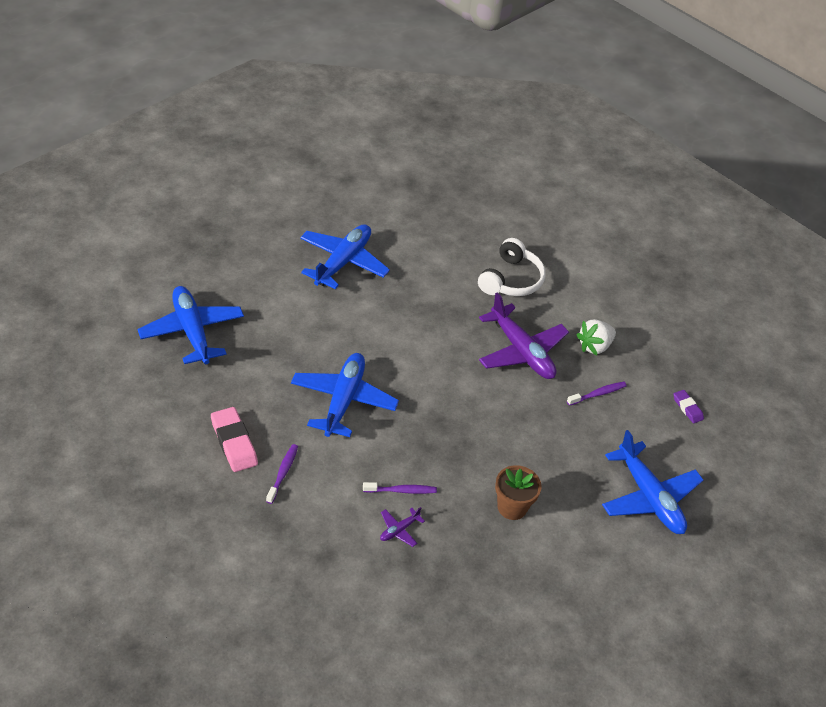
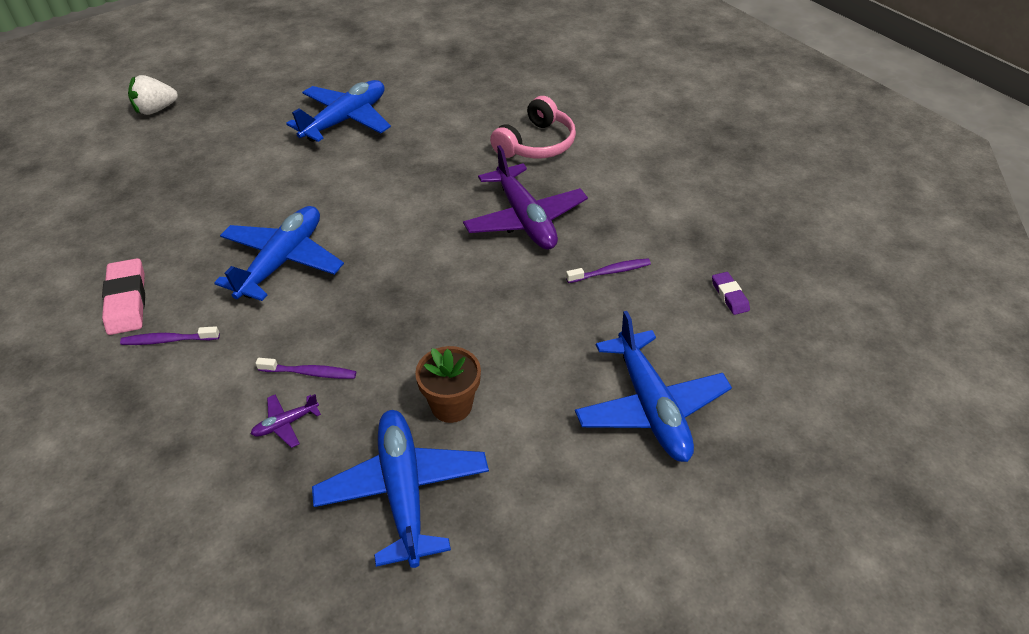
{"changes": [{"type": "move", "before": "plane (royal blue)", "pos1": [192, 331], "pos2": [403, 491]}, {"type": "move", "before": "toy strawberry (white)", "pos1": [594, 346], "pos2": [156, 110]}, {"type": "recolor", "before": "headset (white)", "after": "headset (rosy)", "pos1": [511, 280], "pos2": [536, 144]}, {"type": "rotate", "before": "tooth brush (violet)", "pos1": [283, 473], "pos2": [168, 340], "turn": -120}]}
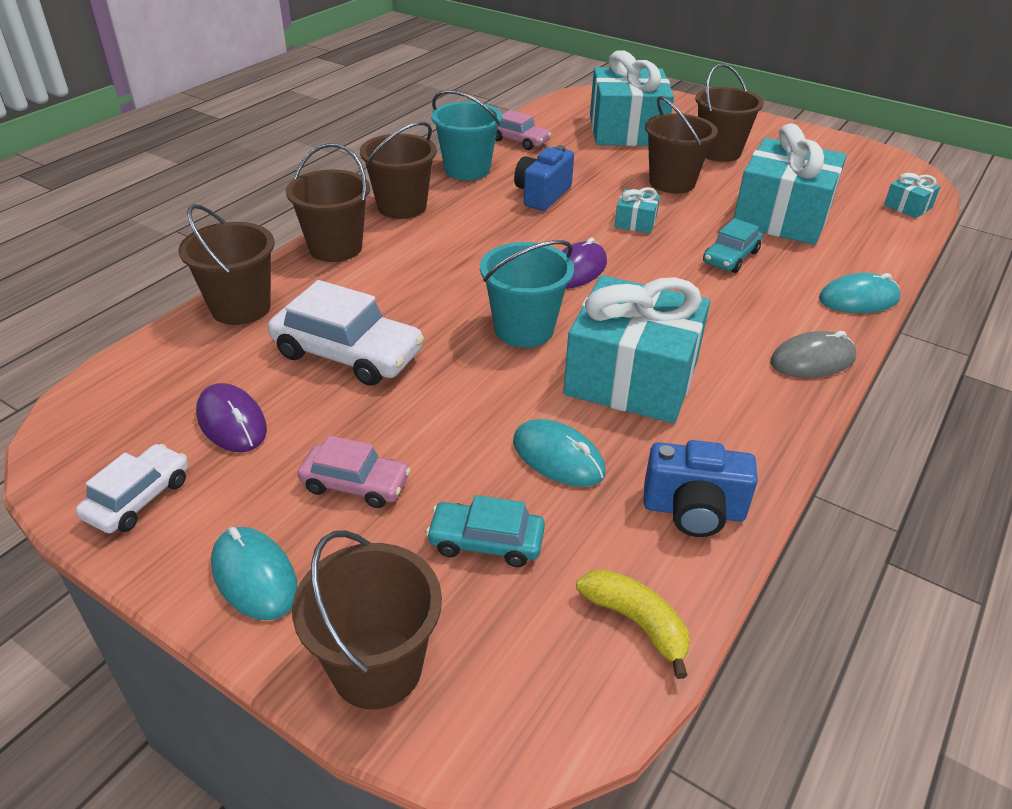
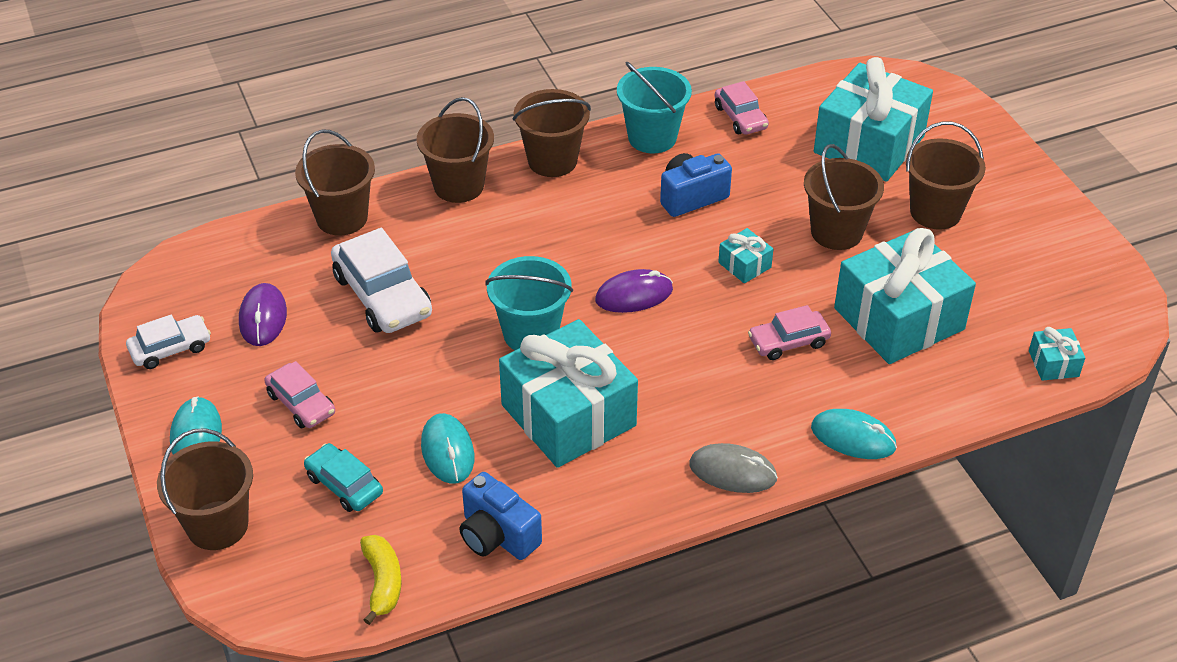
{"changes": [{"type": "recolor", "before": "car (aqua)", "after": "car (rosy)", "pos1": [730, 257], "pos2": [788, 342]}]}
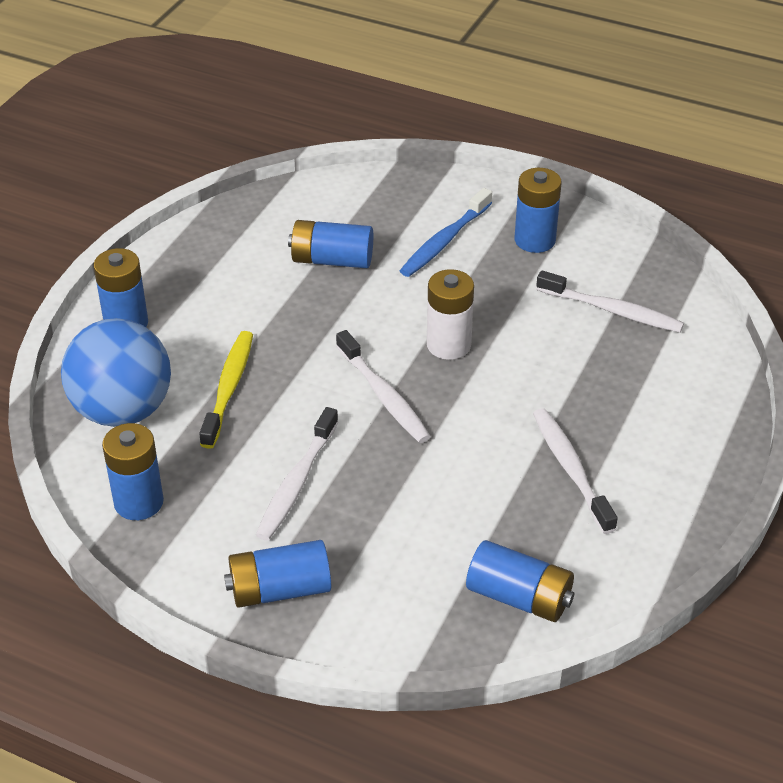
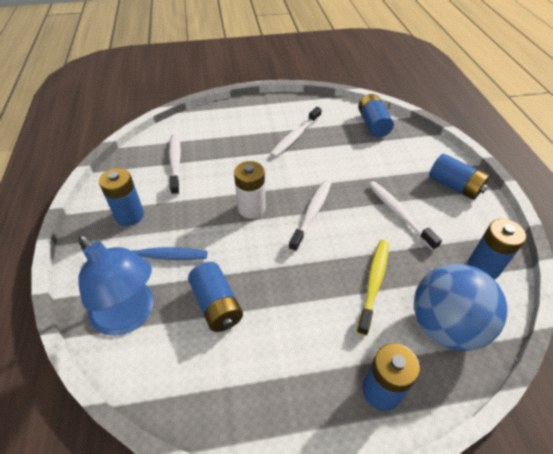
{"changes": [{"type": "insert", "after": "desk lamp (royal blue)", "pos2": [130, 316]}, {"type": "rotate", "before": "tooth brush (yellow)", "pos1": [228, 388], "pos2": [373, 283], "turn": 135}, {"type": "rotate", "before": "tooth brush (white)", "pos1": [297, 483], "pos2": [399, 214], "turn": -105}]}
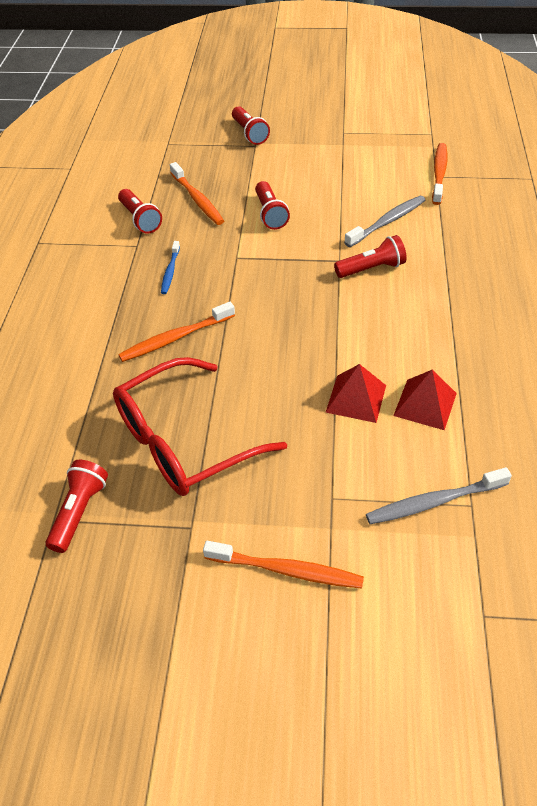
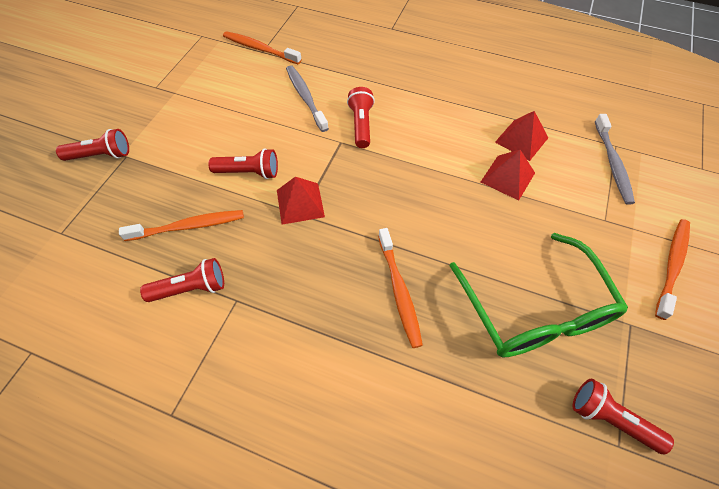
{"changes": [{"type": "delete", "before": "tooth brush (royal blue)", "pos1": [170, 271]}, {"type": "insert", "after": "pyramid (crimson)", "pos2": [300, 203]}, {"type": "recolor", "before": "glasses (crimson)", "after": "glasses (leaf-green)", "pos1": [183, 442], "pos2": [535, 311]}]}
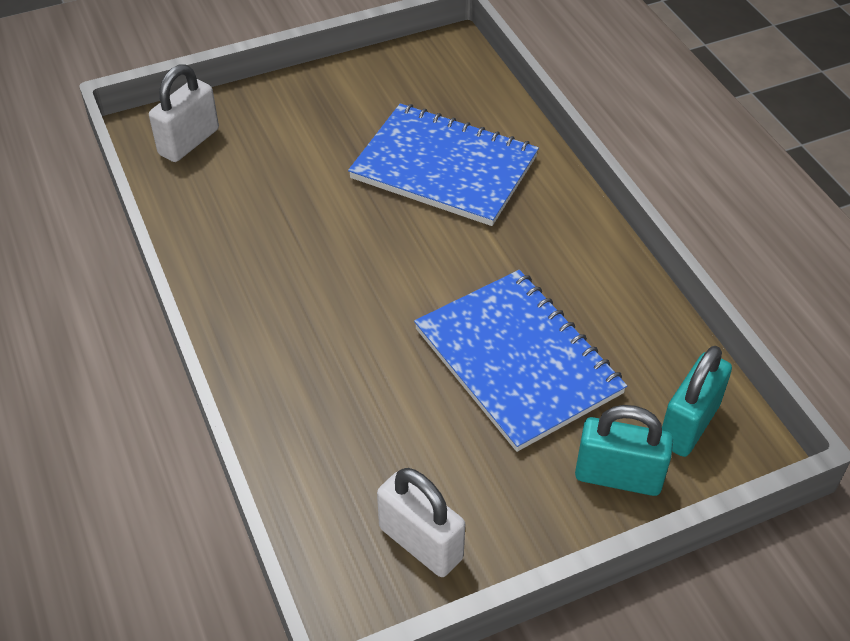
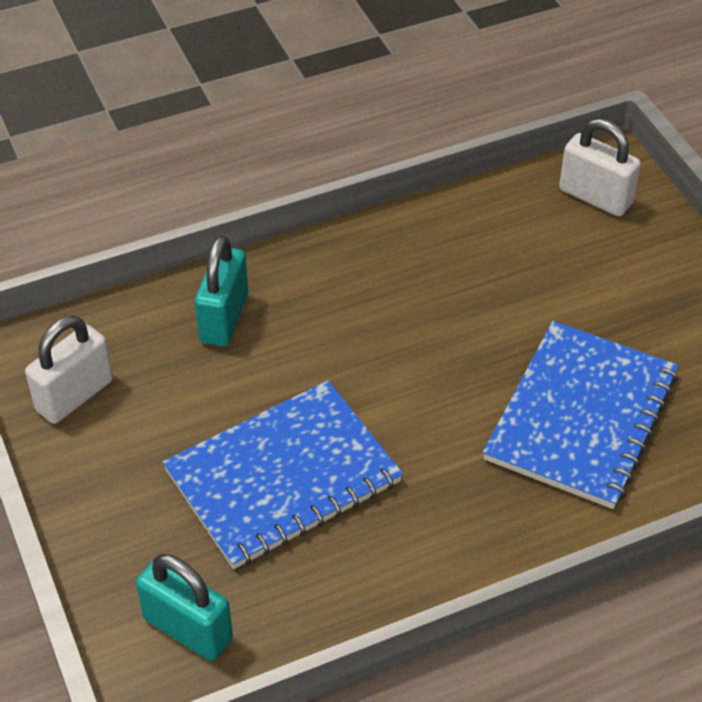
{"changes": [{"type": "move", "before": "small lock (aqua)", "pos1": [618, 476], "pos2": [224, 318]}]}
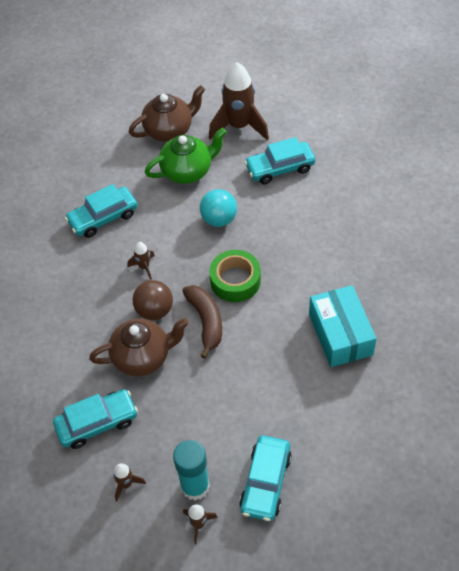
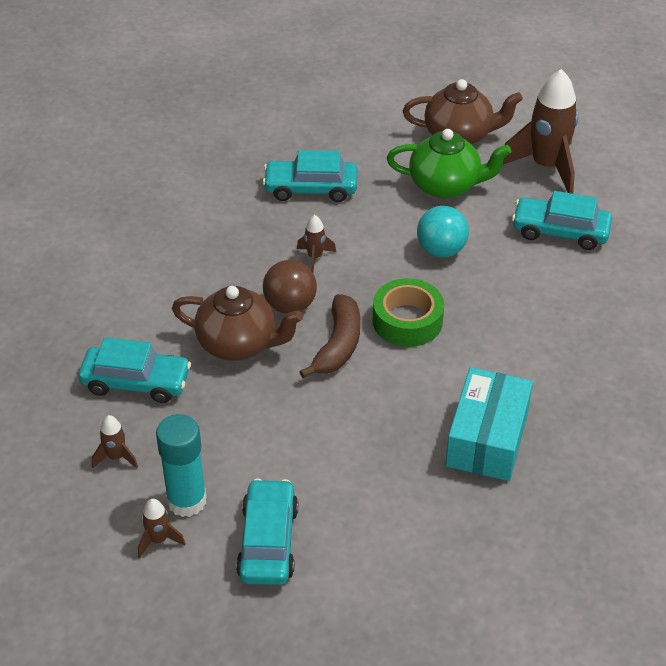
{"changes": [{"type": "rotate", "before": "car (aqua)", "pos1": [266, 482], "pos2": [268, 541], "turn": 135}]}
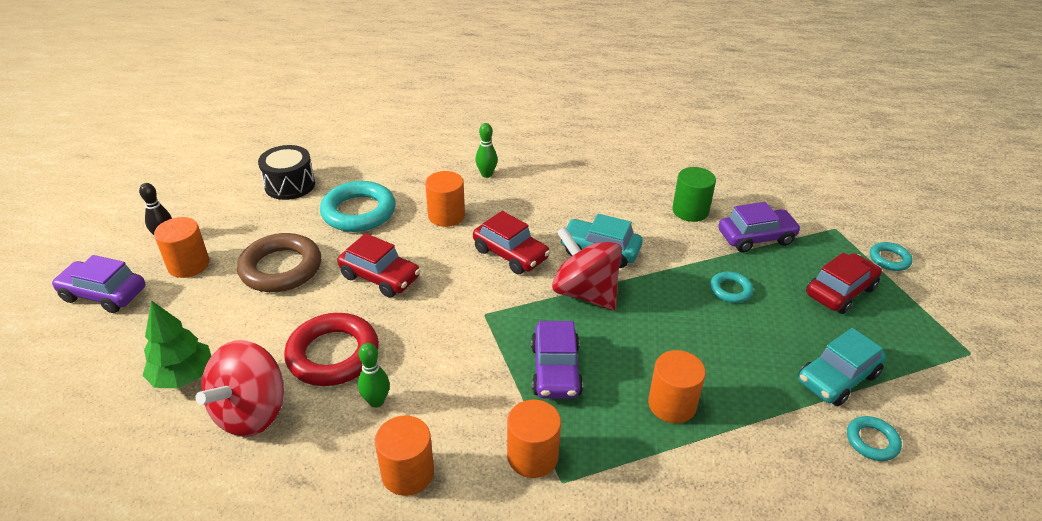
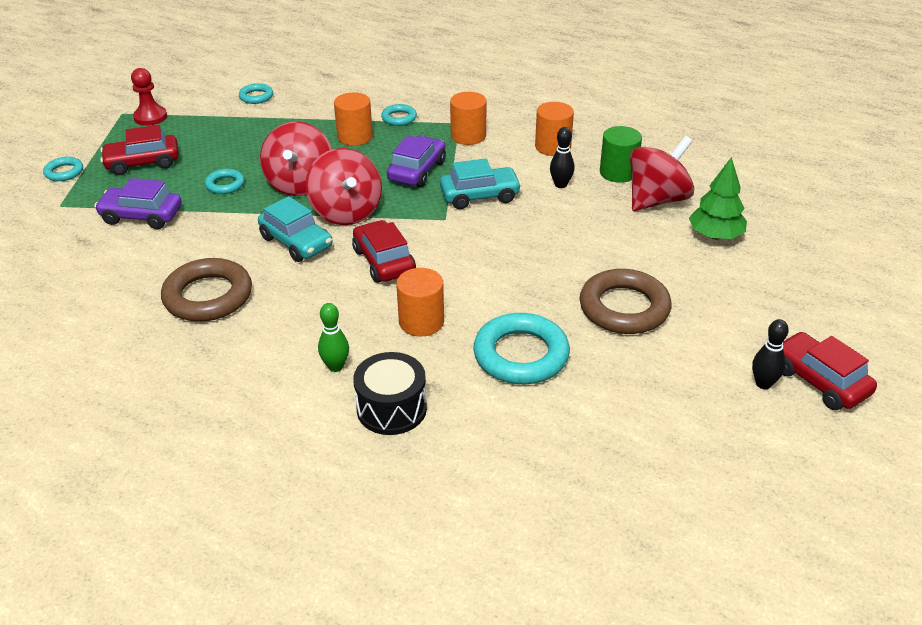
{"changes": [{"type": "delete", "before": "car (violet)", "pos1": [104, 294]}, {"type": "delete", "before": "cylinder shape (orange)", "pos1": [188, 265]}, {"type": "delete", "before": "hoop (crimson)", "pos1": [333, 354]}, {"type": "insert", "after": "pawn (crimson)", "pos2": [150, 117]}, {"type": "insert", "after": "hoop (russet)", "pos2": [208, 296]}, {"type": "insert", "after": "spinning top (crimson)", "pos2": [300, 184]}, {"type": "insert", "after": "hoop (aqua)", "pos2": [399, 118]}, {"type": "move", "before": "snare drum (jet-black)", "pos1": [290, 185], "pos2": [391, 409]}, {"type": "move", "before": "car (crimson)", "pos1": [380, 277], "pos2": [819, 381]}, {"type": "move", "before": "cylinder shape (leaf-green)", "pos1": [690, 211], "pos2": [618, 172]}, {"type": "move", "before": "car (aqua)", "pos1": [837, 378], "pos2": [480, 196]}, {"type": "recolor", "before": "tenpin (leaf-green)", "after": "tenpin (jet-black)", "pos1": [376, 401], "pos2": [560, 185]}]}
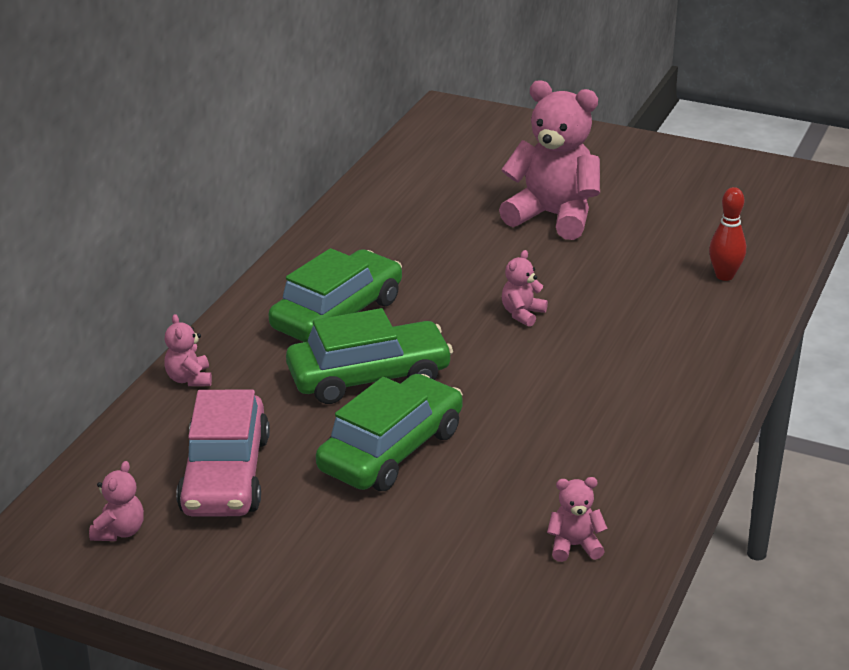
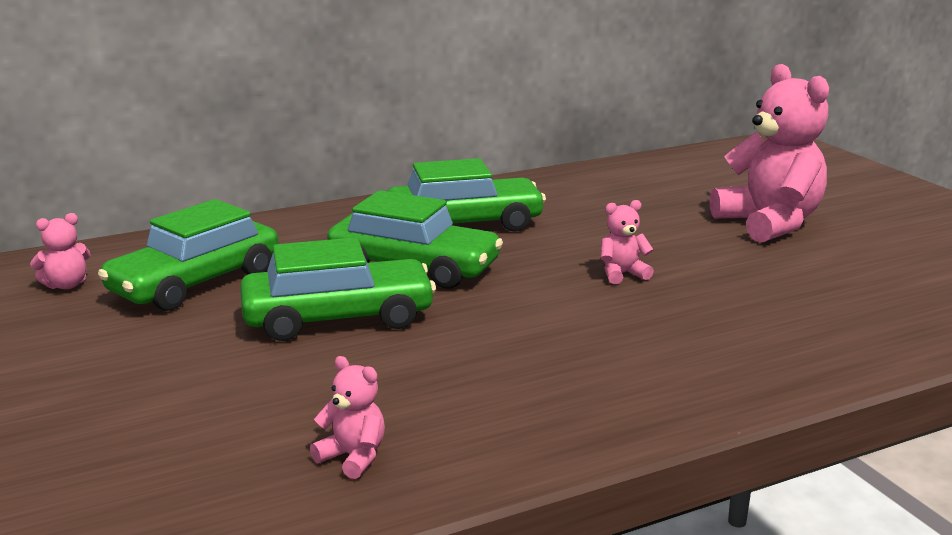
{"changes": [{"type": "delete", "before": "teddy bear (rosy)", "pos1": [189, 379]}, {"type": "delete", "before": "tenpin (crimson)", "pos1": [724, 276]}, {"type": "recolor", "before": "car (rosy)", "after": "car (leaf-green)", "pos1": [225, 475], "pos2": [195, 283]}]}
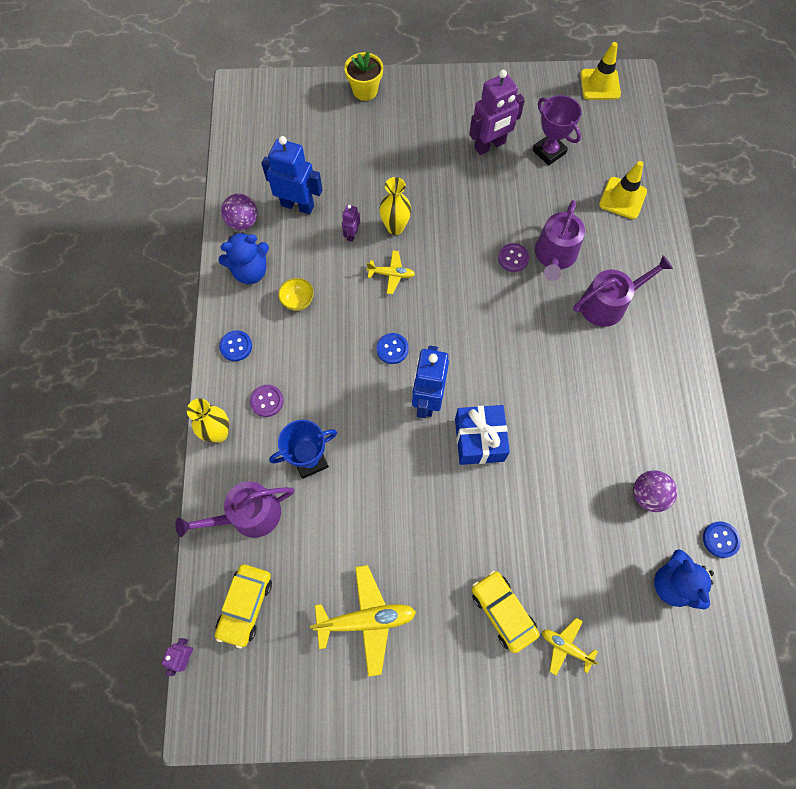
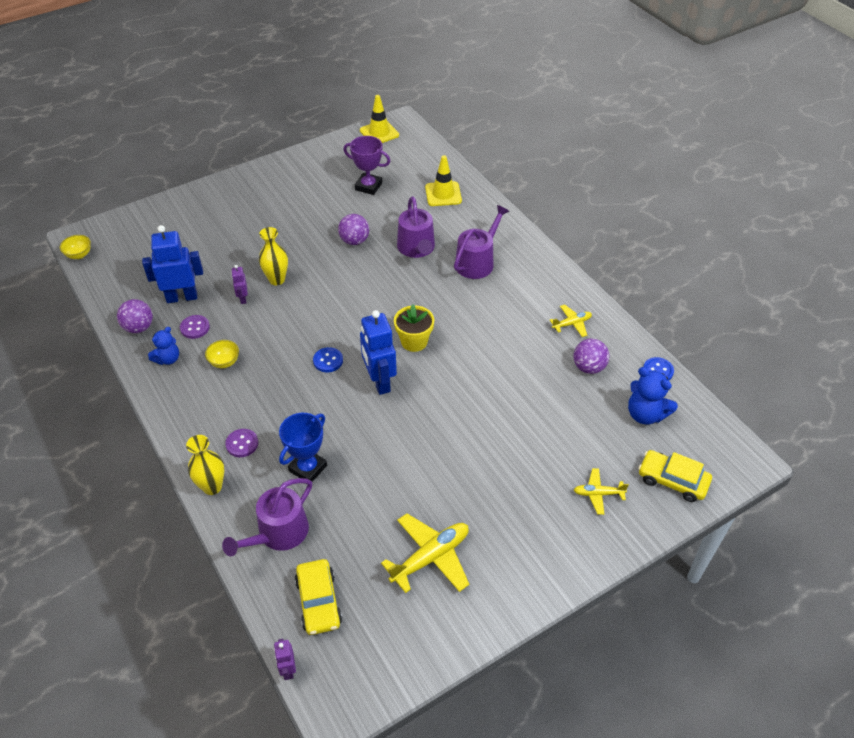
{"changes": [{"type": "delete", "before": "sewing button (royal blue)", "pos1": [236, 346]}, {"type": "delete", "before": "present (royal blue)", "pos1": [479, 440]}, {"type": "delete", "before": "robot (violet)", "pos1": [490, 145]}, {"type": "insert", "after": "bowl (yellow)", "pos2": [79, 255]}, {"type": "insert", "after": "ball (violet)", "pos2": [354, 241]}, {"type": "move", "before": "potted plant (yellow)", "pos1": [365, 90], "pos2": [414, 341]}, {"type": "move", "before": "plane (yellow)", "pos1": [391, 274], "pos2": [571, 324]}, {"type": "move", "before": "car (yellow)", "pos1": [503, 611], "pos2": [672, 480]}, {"type": "move", "before": "sewing button (violet)", "pos1": [513, 258], "pos2": [195, 328]}, {"type": "resize", "before": "teddy bear (royal blue)", "pos1": [250, 271], "pos2": [168, 359], "scale": 0.67}]}
